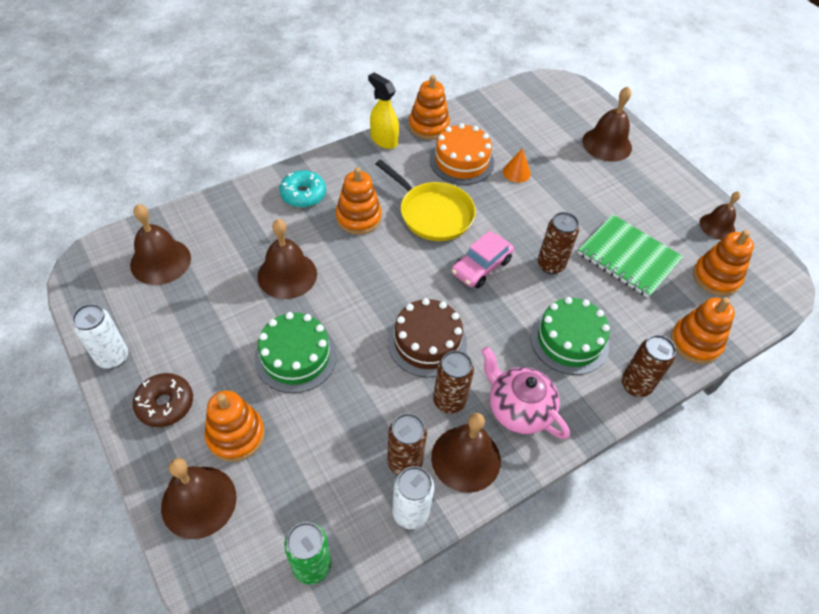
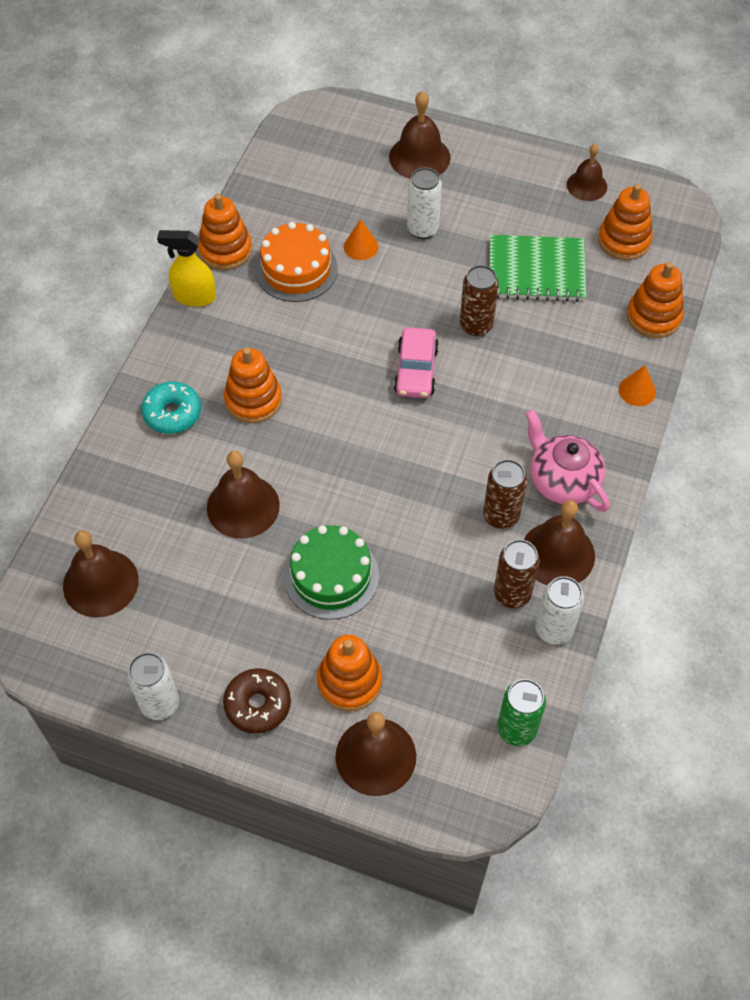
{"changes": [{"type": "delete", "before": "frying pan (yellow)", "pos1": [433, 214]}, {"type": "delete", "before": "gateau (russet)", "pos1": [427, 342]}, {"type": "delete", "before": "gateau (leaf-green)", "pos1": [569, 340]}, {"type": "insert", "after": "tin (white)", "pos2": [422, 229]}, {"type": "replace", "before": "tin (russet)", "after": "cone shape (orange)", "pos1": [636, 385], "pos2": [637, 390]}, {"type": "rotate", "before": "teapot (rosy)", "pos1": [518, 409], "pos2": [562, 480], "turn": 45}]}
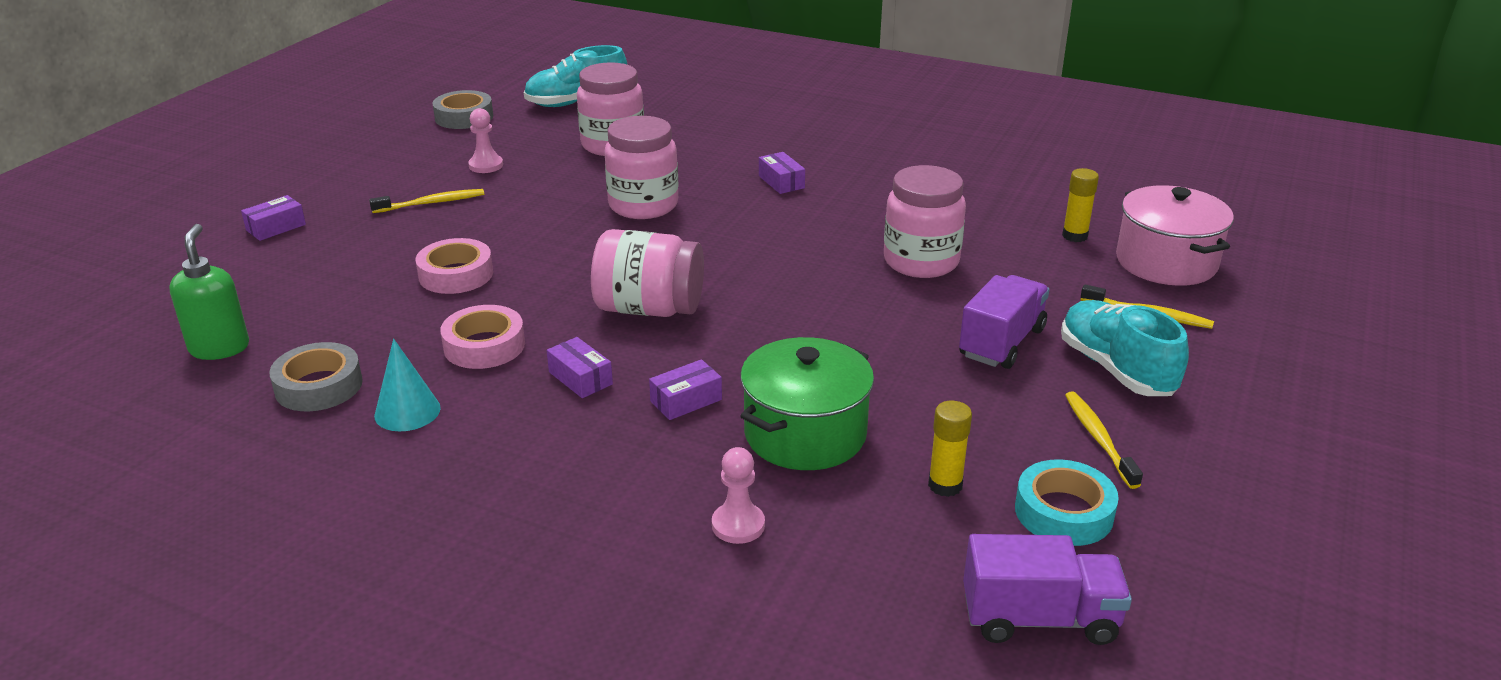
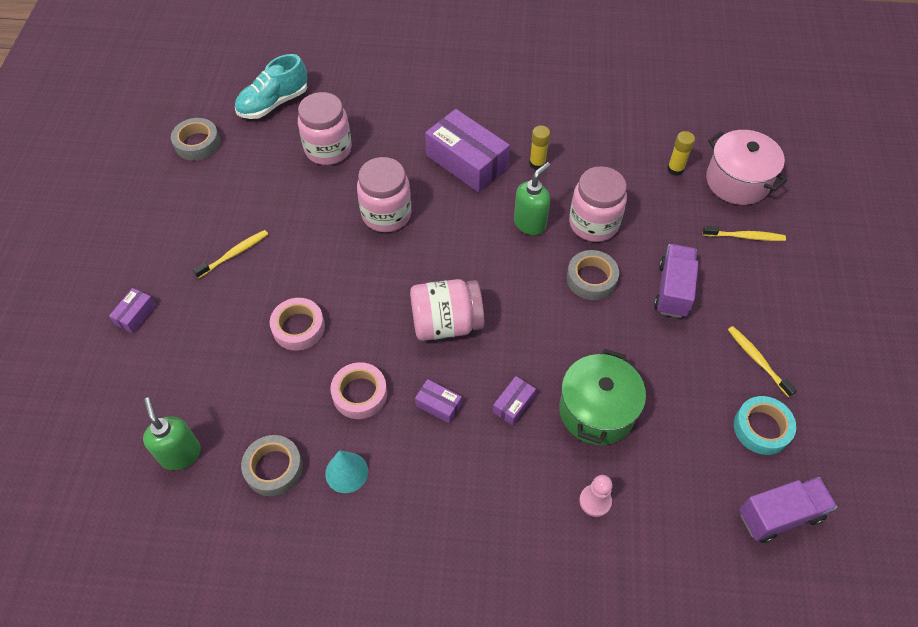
{"changes": [{"type": "delete", "before": "pawn (rosy)", "pos1": [486, 165]}, {"type": "delete", "before": "shoe (aqua)", "pos1": [1116, 369]}, {"type": "insert", "after": "soap pump (leaf-green)", "pos2": [530, 223]}, {"type": "insert", "after": "tape (gray)", "pos2": [591, 279]}, {"type": "move", "before": "glue (yellow)", "pos1": [945, 485], "pos2": [537, 164]}, {"type": "resize", "before": "parcel (violet)", "pos1": [781, 182], "pos2": [467, 161], "scale": 2.19}]}
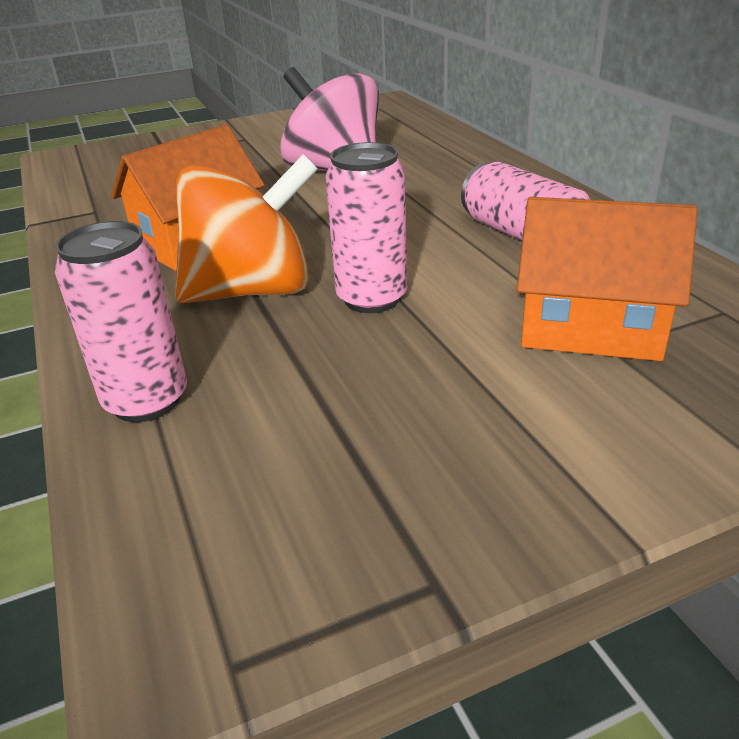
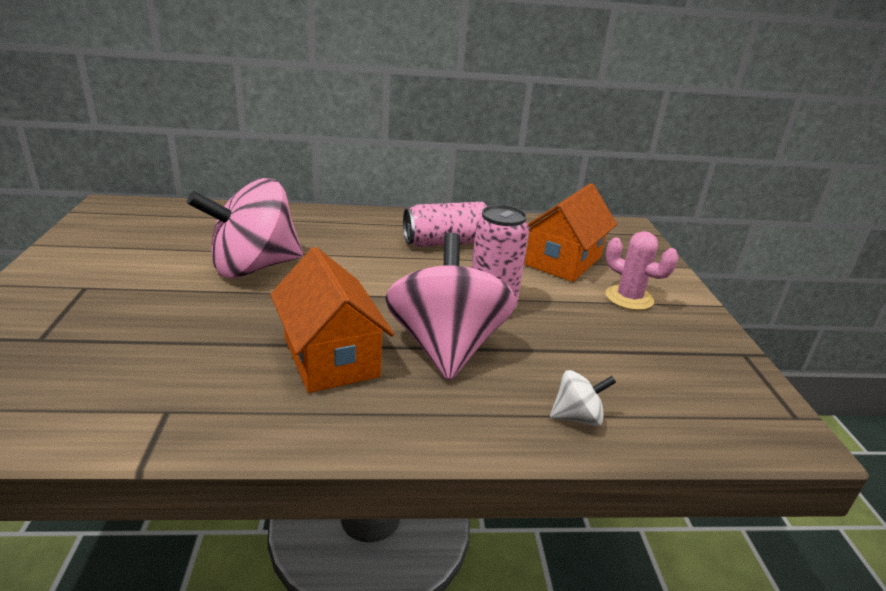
{"changes": [{"type": "insert", "after": "cactus (rosy)", "pos2": [629, 298]}, {"type": "replace", "before": "tin (rosy)", "after": "spinning top (white)", "pos1": [146, 400], "pos2": [577, 417]}, {"type": "recolor", "before": "spinning top (orange)", "after": "spinning top (rosy)", "pos1": [252, 291], "pos2": [446, 347]}]}
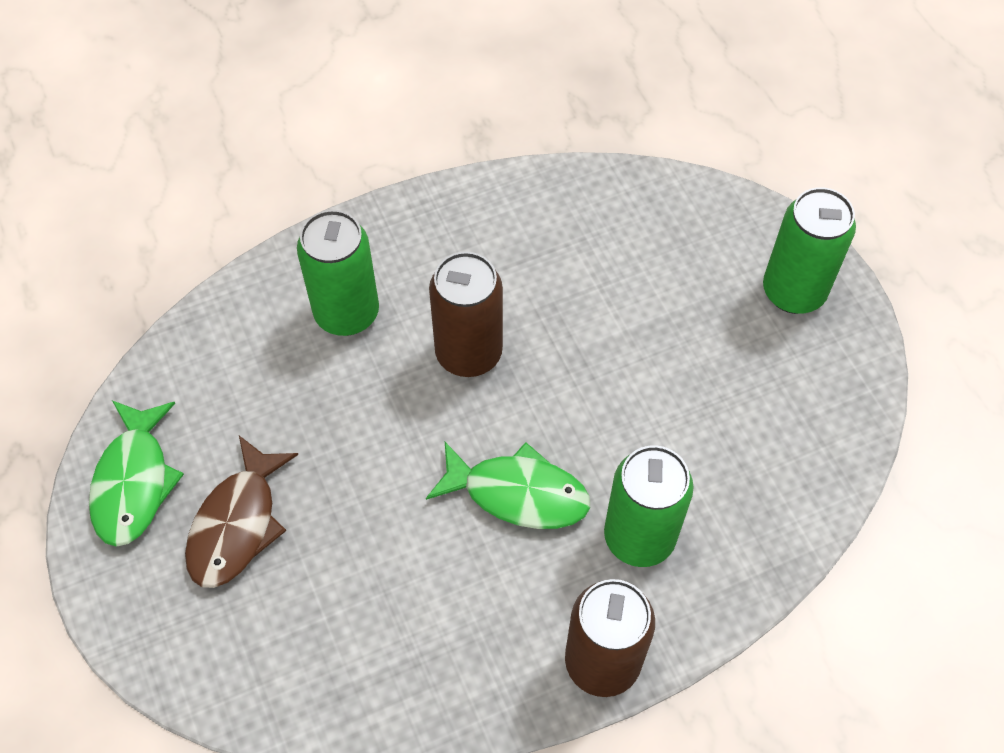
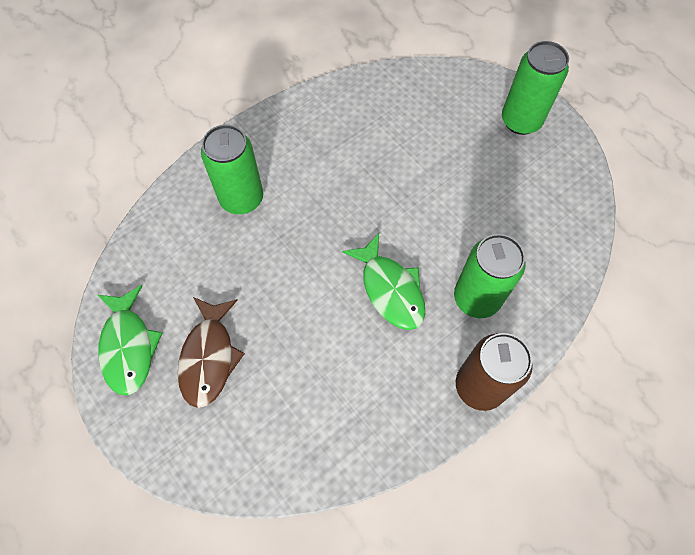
{"changes": [{"type": "delete", "before": "tin (russet)", "pos1": [468, 353]}, {"type": "rotate", "before": "toy fish (leaf-green)", "pos1": [518, 493], "pos2": [390, 289], "turn": 60}]}
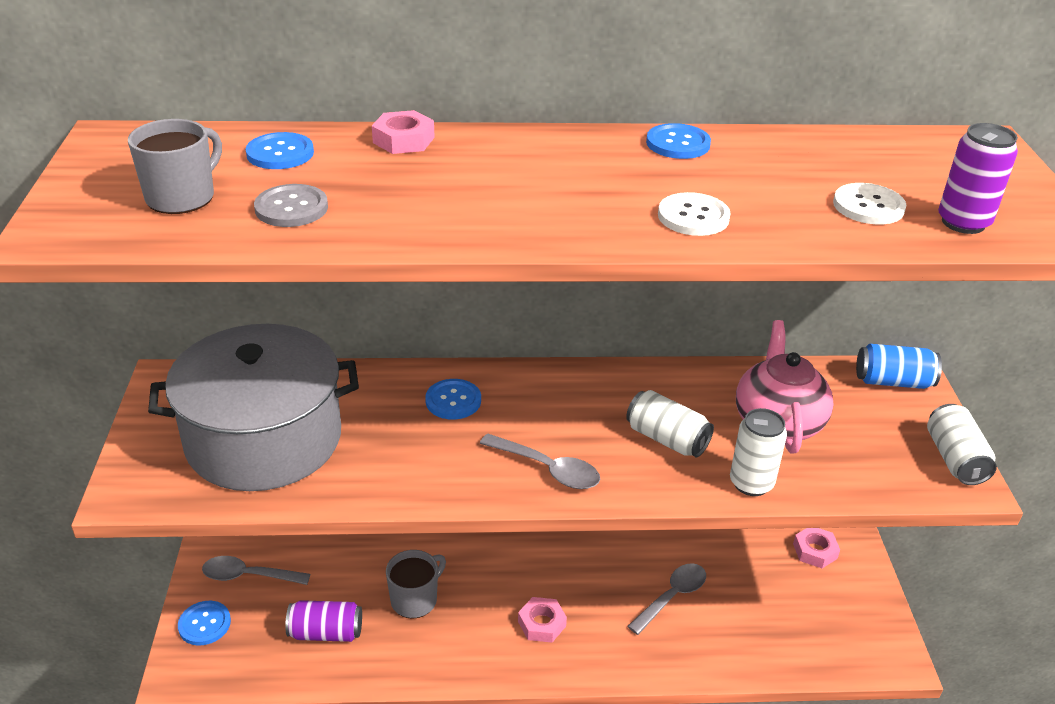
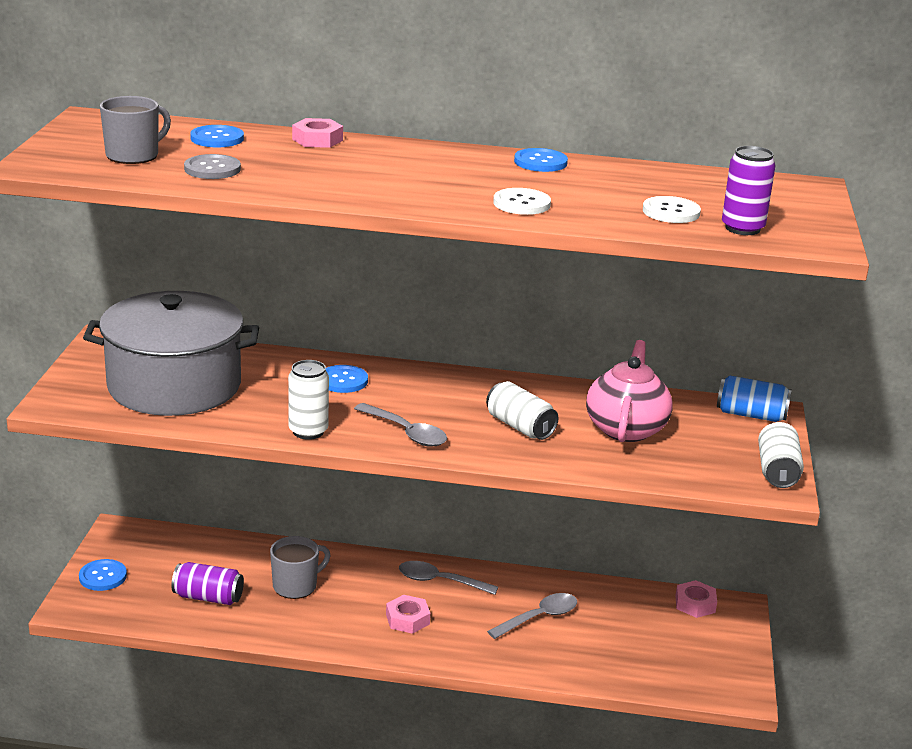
{"changes": [{"type": "move", "before": "tablespoon (gray)", "pos1": [248, 576], "pos2": [440, 581]}, {"type": "move", "before": "tin (white)", "pos1": [751, 483], "pos2": [308, 431]}]}
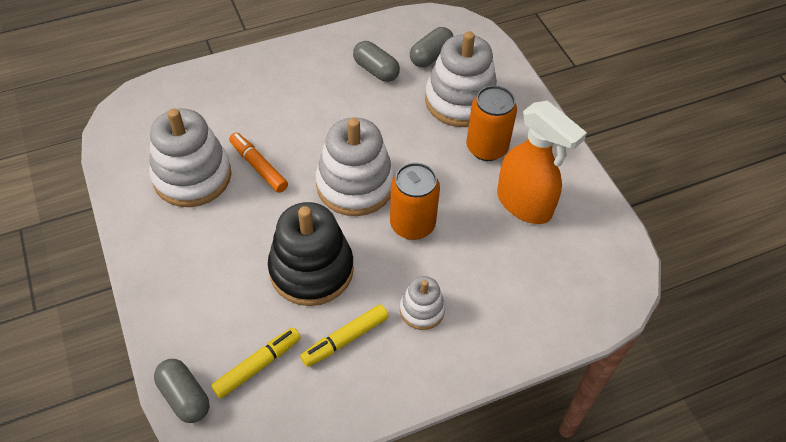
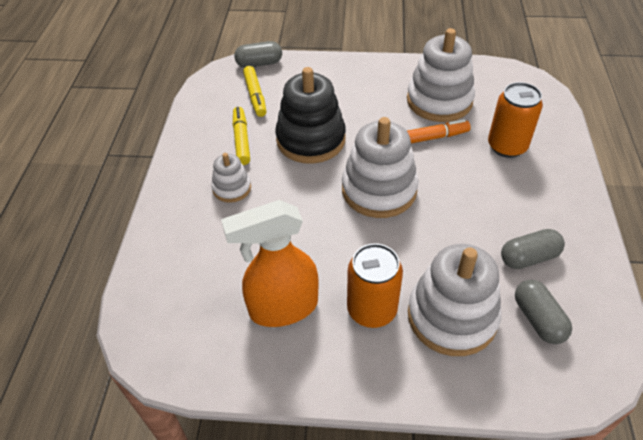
{"changes": [{"type": "move", "before": "tin (orange)", "pos1": [412, 224], "pos2": [507, 146]}]}
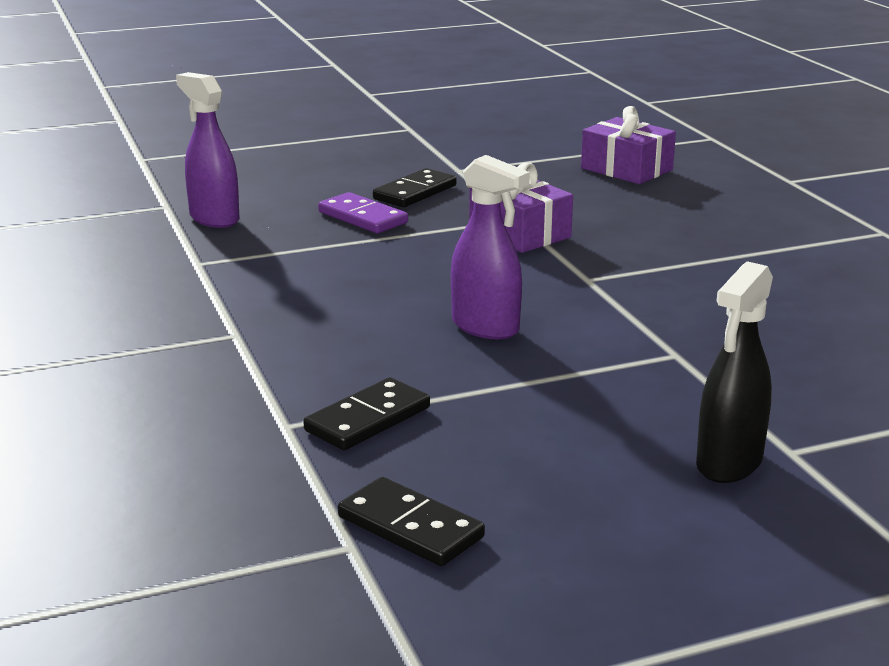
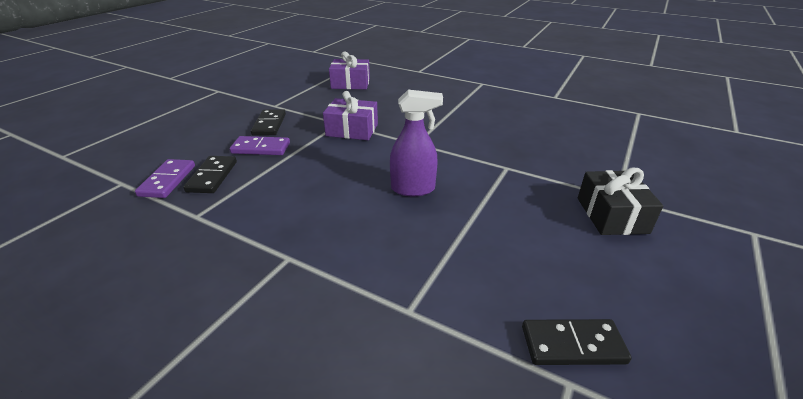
{"changes": [{"type": "move", "before": "domino (jet-black)", "pos1": [367, 419], "pos2": [212, 176]}, {"type": "replace", "before": "spray bottle (violet)", "after": "domino (violet)", "pos1": [214, 218], "pos2": [168, 180]}, {"type": "replace", "before": "spray bottle (jet-black)", "after": "present (jet-black)", "pos1": [729, 463], "pos2": [611, 215]}]}
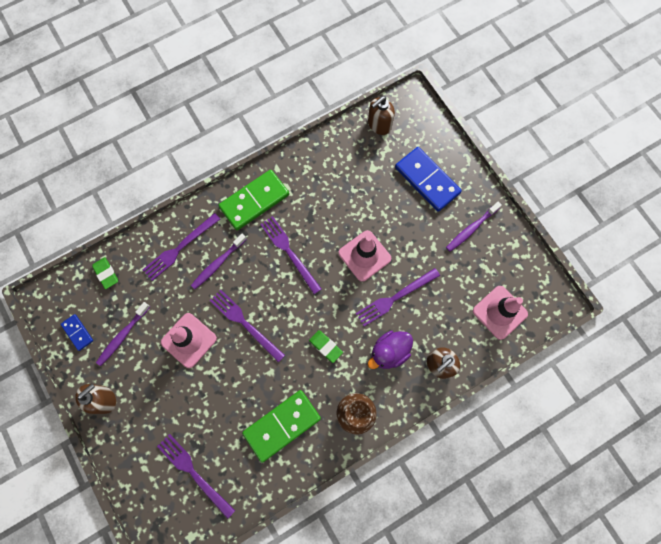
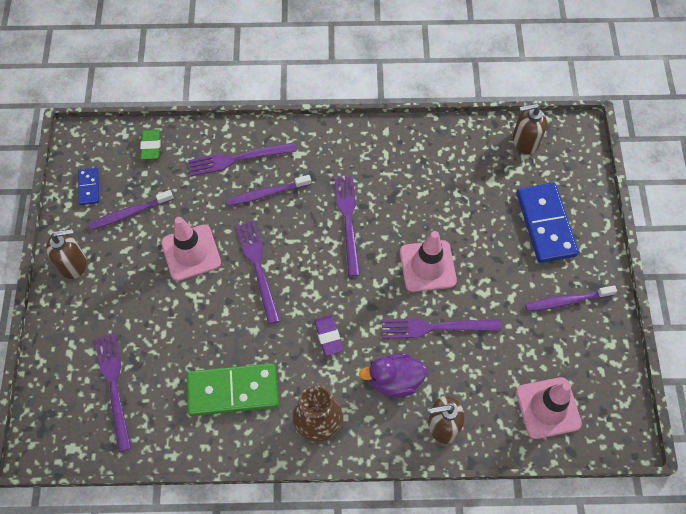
{"changes": [{"type": "delete", "before": "domino (leaf-green)", "pos1": [254, 201]}, {"type": "recolor", "before": "pencil eraser (leaf-green)", "after": "pencil eraser (violet)", "pos1": [325, 346], "pos2": [328, 336]}]}
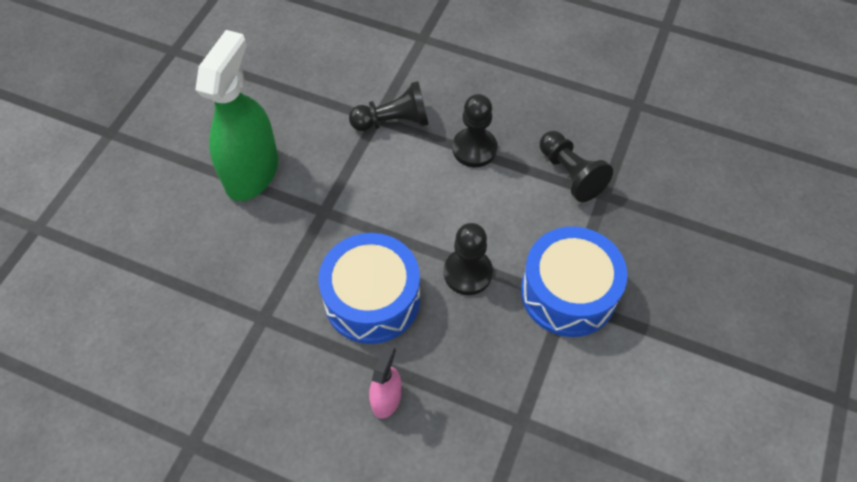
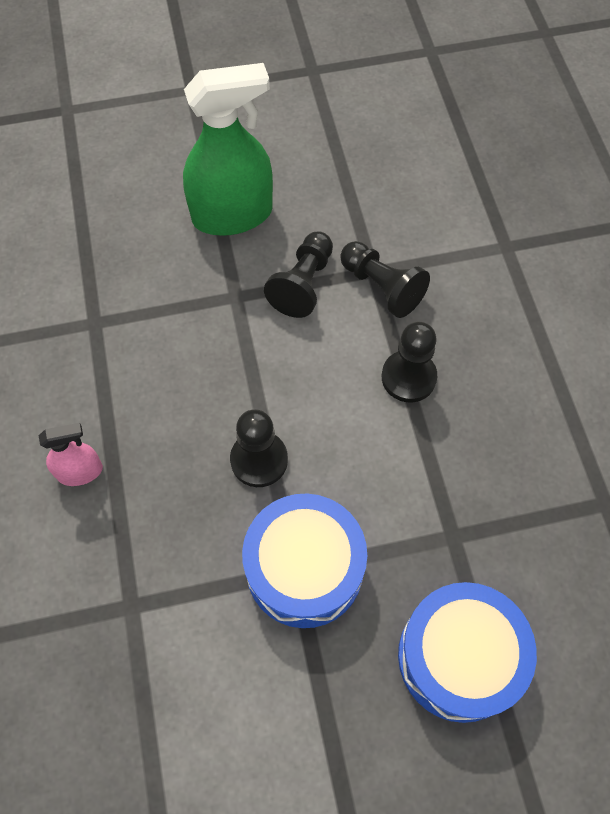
{"changes": [{"type": "move", "before": "snare drum (royal blue)", "pos1": [372, 299], "pos2": [459, 657]}, {"type": "move", "before": "pawn (jet-black)", "pos1": [570, 174], "pos2": [303, 284]}]}
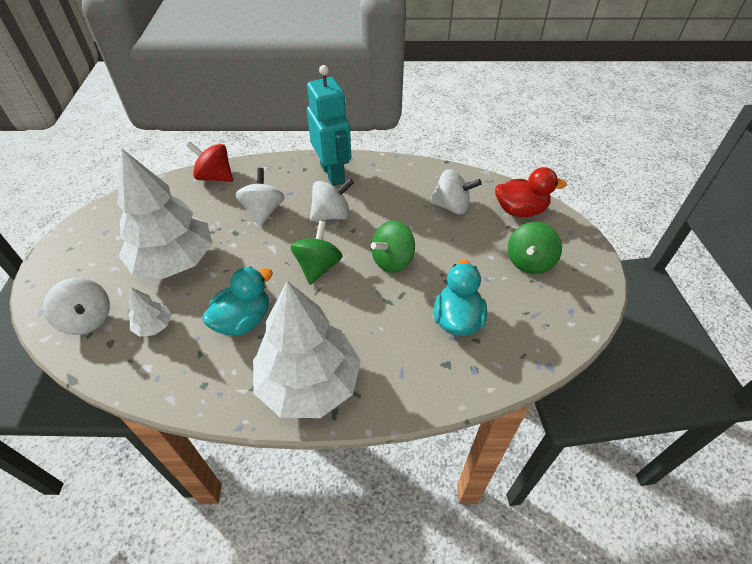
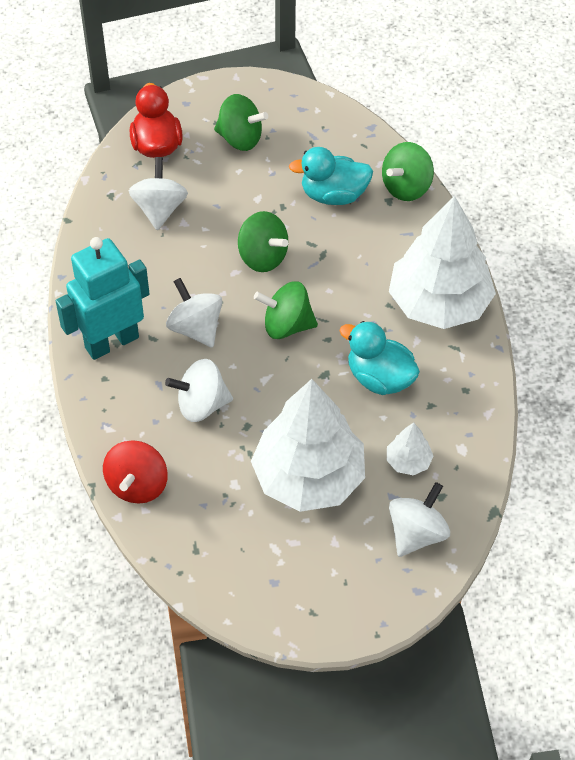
{"changes": [{"type": "insert", "after": "spinning top (leaf-green)", "pos2": [406, 187]}]}
